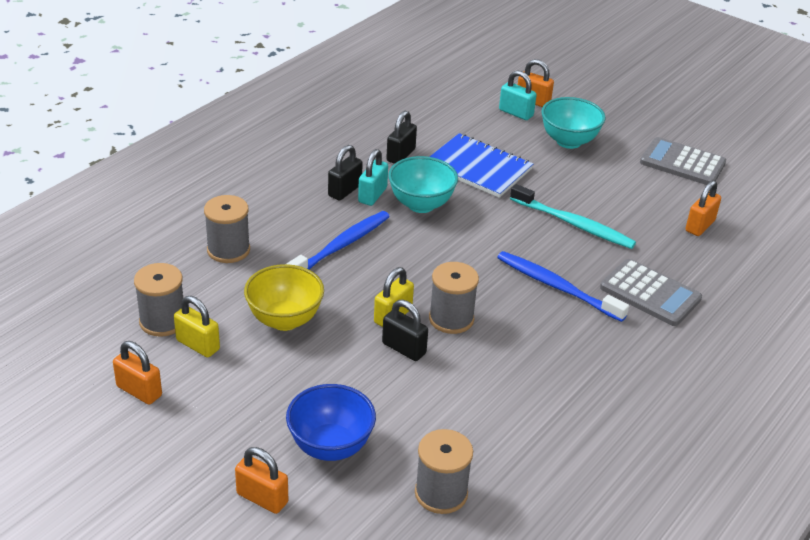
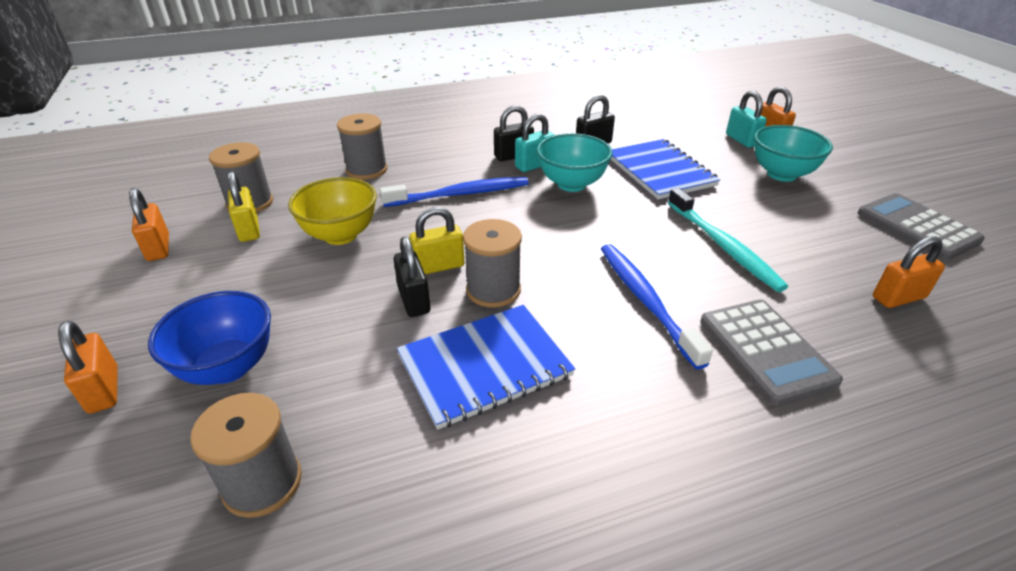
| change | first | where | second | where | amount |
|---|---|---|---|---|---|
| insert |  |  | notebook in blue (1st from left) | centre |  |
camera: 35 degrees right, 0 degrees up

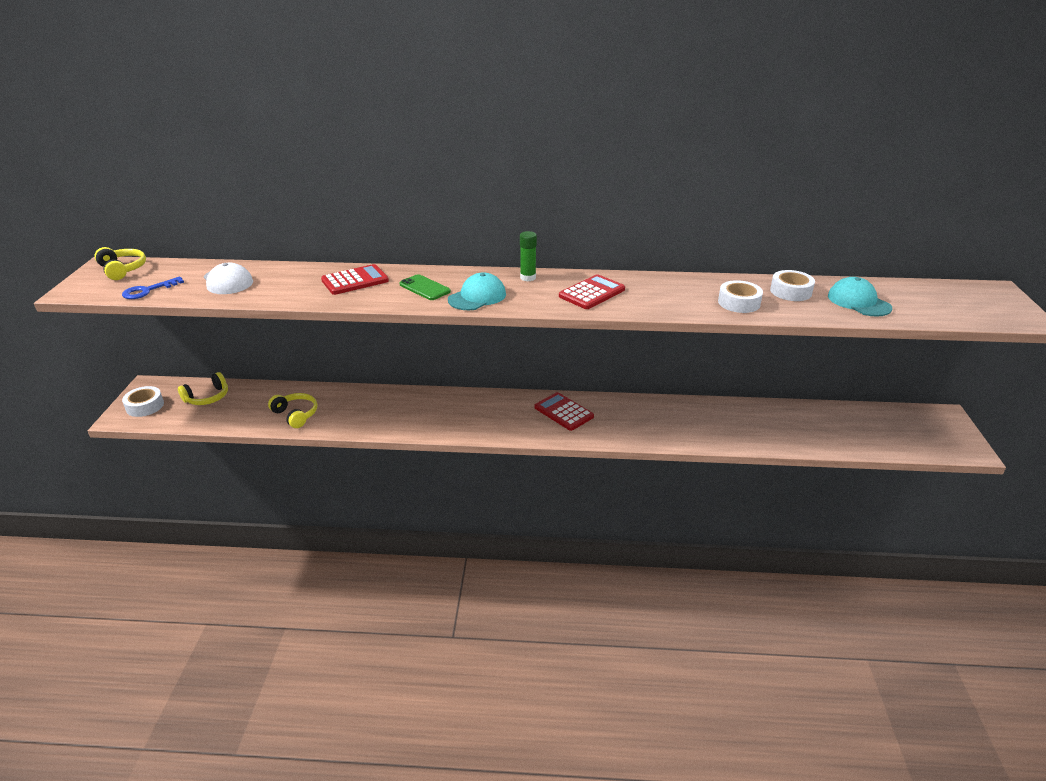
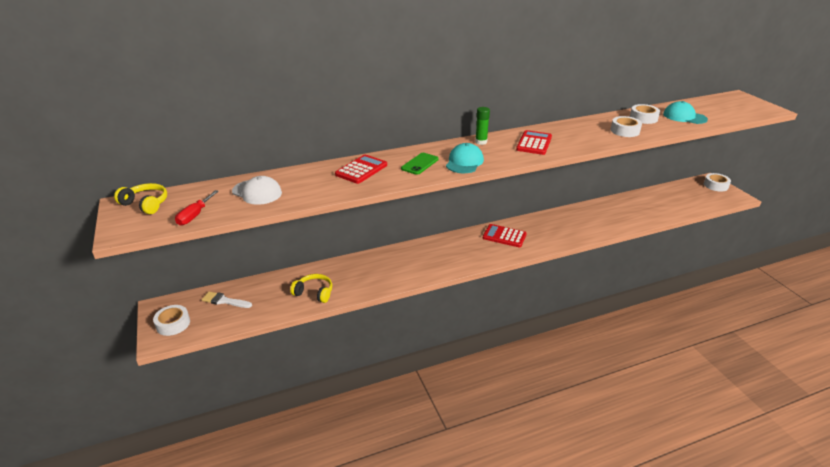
| change | first | where | second | where | amount |
|---|---|---|---|---|---|
| rotate | phone in green | centre |  | centre | 75 degrees counterclockwise |
| replace | key in blue | middle left | screwdriver in red | middle left |  |
| replace | headphones in yellow (2nd from left) | middle left | brush in white | middle left |  |
| insert |  |  | tape in white (4th from left) | middle right |  |
camera: 25 degrees left, 0 degrees up

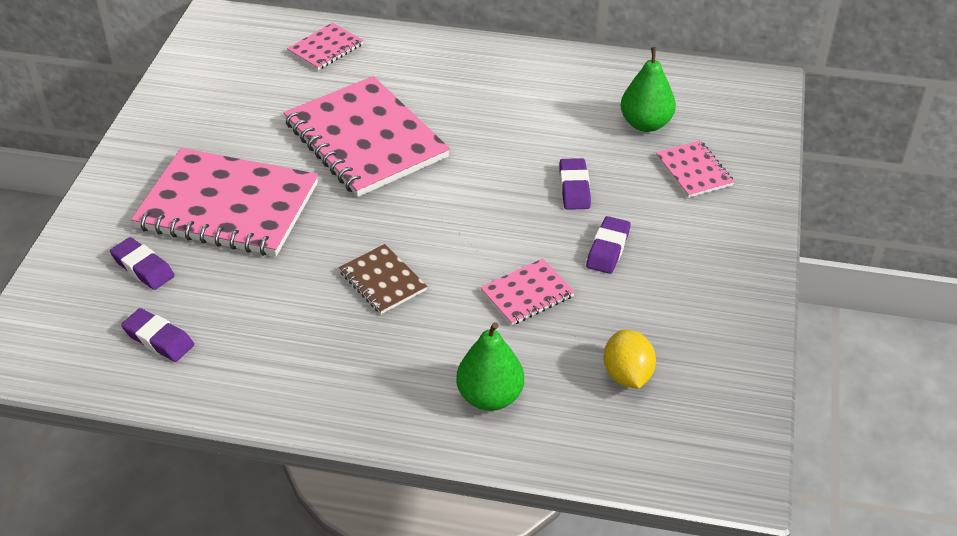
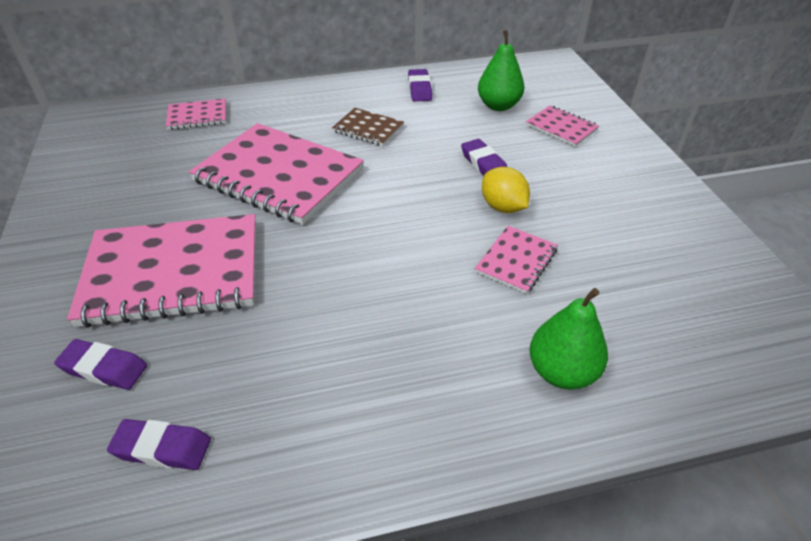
| change | first | where | second | where | amount |
|---|---|---|---|---|---|
| rotate | notebook in pink (2nd from left) | top centre |  | top left | 60 degrees clockwise |
| move | eraser in purple (4th from left in the first image) | centre | eraser in purple (3rd from left) | top centre |  |
| move | notebook in brown | centre |  | top centre |  |
| move | lemon in yellow | bottom centre |  | centre |  |
camera: 25 degrees left, 0 degrees up

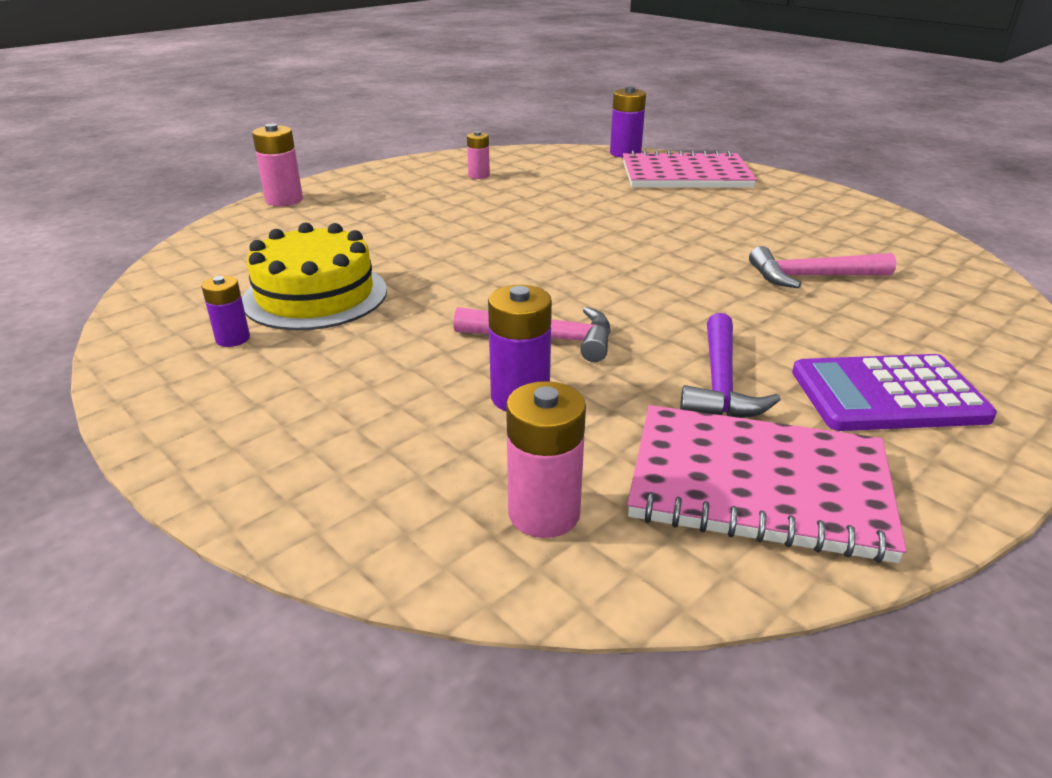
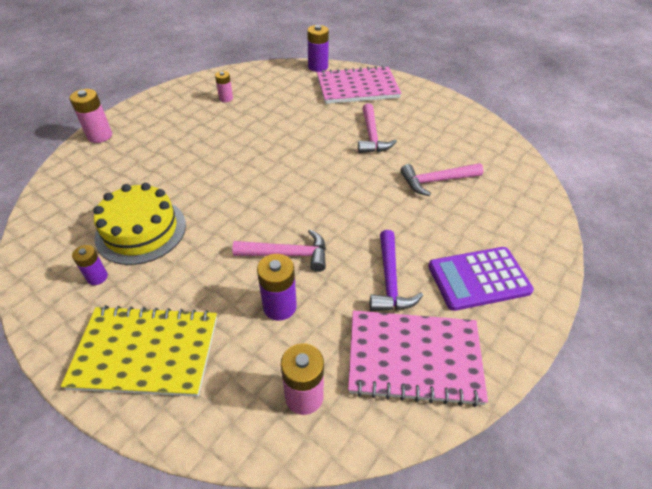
| change | first | where | second | where | amount |
|---|---|---|---|---|---|
| insert |  |  | hammer in pink (2nd from left) | top centre |  |
| insert |  |  | notebook in yellow | bottom left |  |
camera: 10 degrees left, 15 degrees up

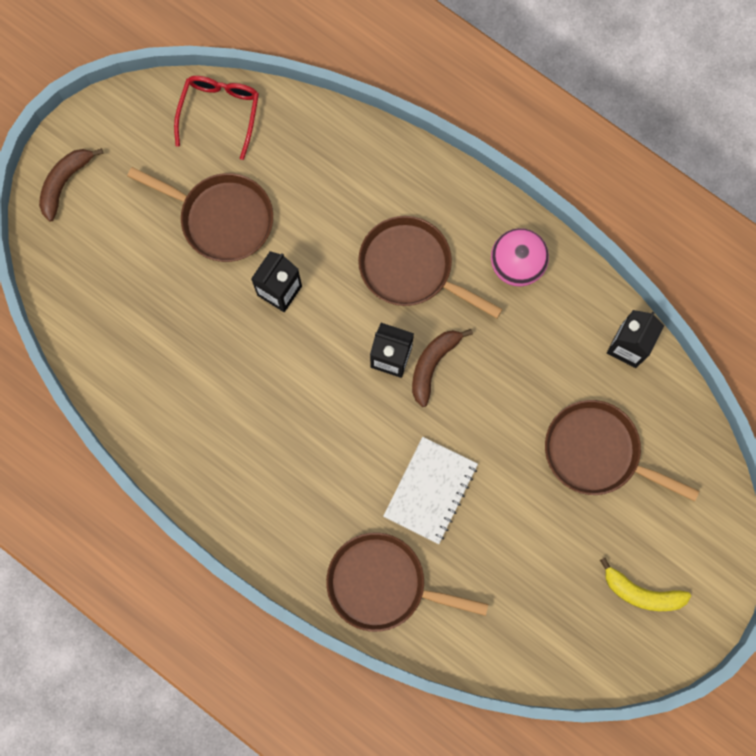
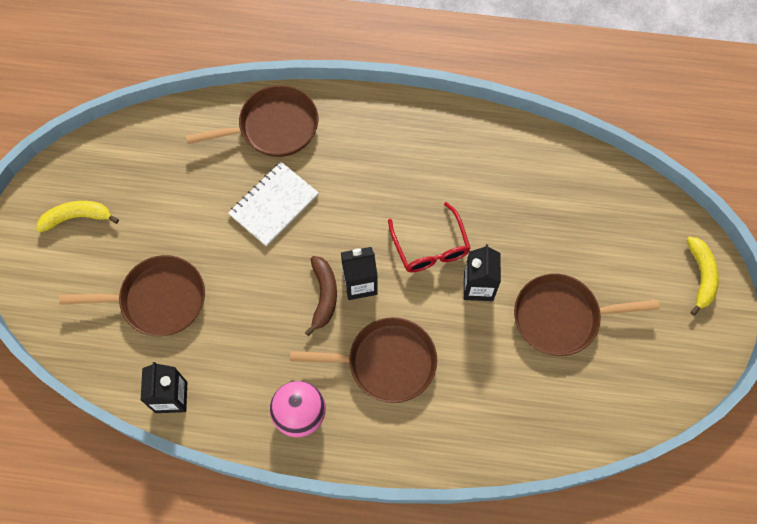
| change | first | where | second | where | amount |
|---|---|---|---|---|---|
| move | glasses in red | top left |  | centre |  |
| recolor | banana in brown (1st from left) | top left | banana in yellow (2nd from left) | middle right |  |
| rotate | notebook in white | centre |  | centre | 45 degrees clockwise |
camera: 150 degrees right, 10 degrees down

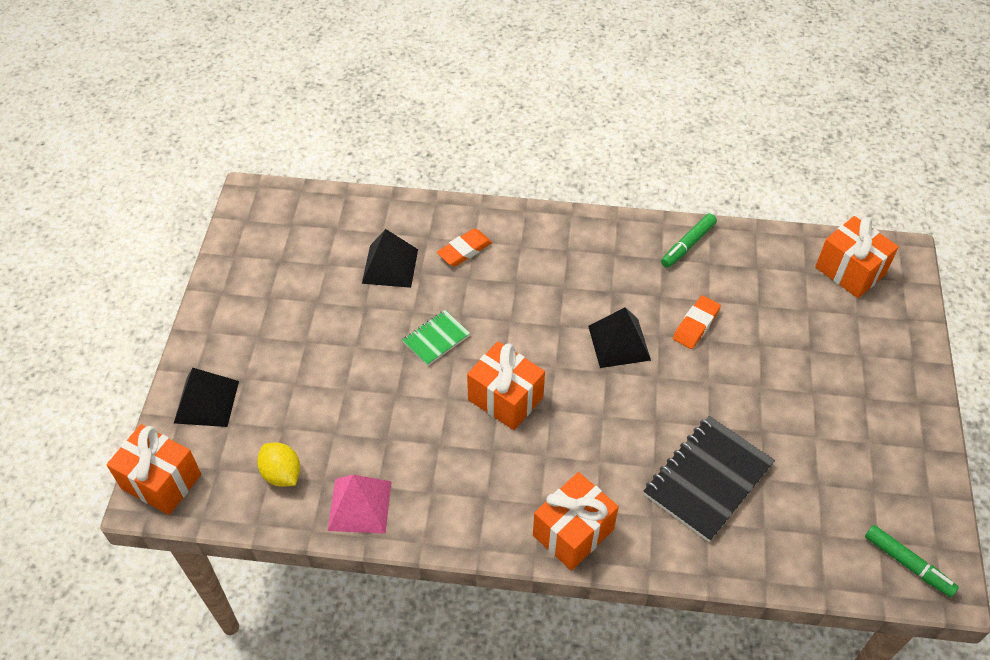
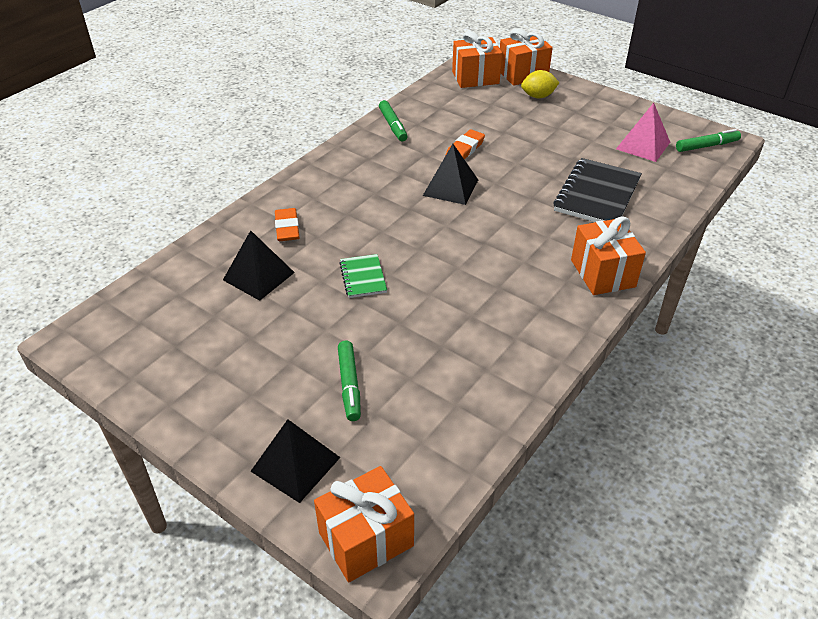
| change | first | where | second | where | amount |
|---|---|---|---|---|---|
| rotate | eraser in orange (2nd from left) | middle right |  | top centre | 60 degrees clockwise |
| move | gift in orange (2nd from left in the first image) | centre | gift in orange (3rd from left) | top centre |  |
| rotate | notebook in black | bottom right |  | top right | 45 degrees clockwise |
| move | lemon in yellow | bottom left |  | top centre |  |
| move | pyramid in pink | bottom centre |  | top right |  |
| insert |  |  | marker in green (1st from left) | centre |  |
camera: 60 degrees left, 10 degrees down

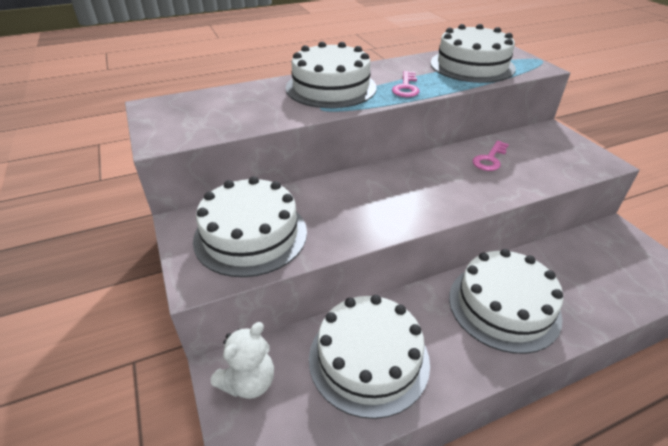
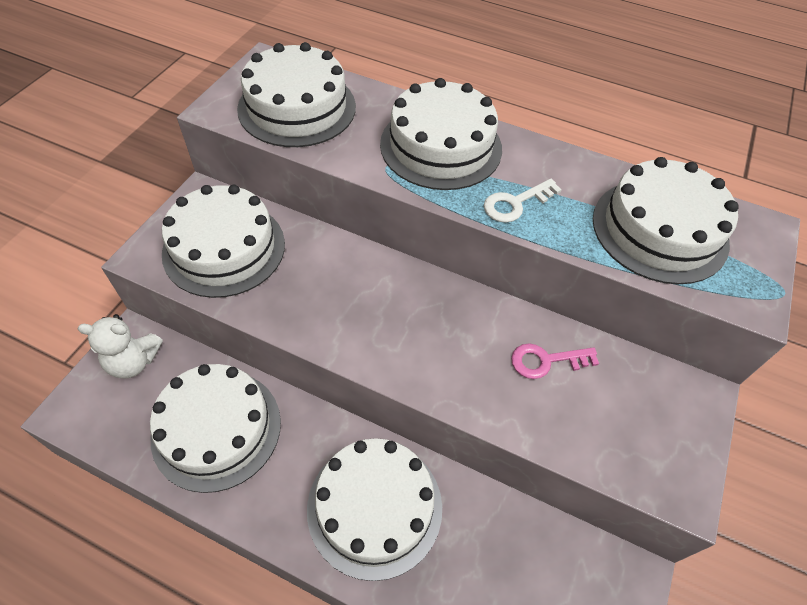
| change | first | where | second | where | amount |
|---|---|---|---|---|---|
| recolor | key in pink (1st from left) | top centre | key in white | top centre |  |
| insert |  |  | cake in white (3rd from left) | top centre |  |
camera: 45 degrees right, 15 degrees up

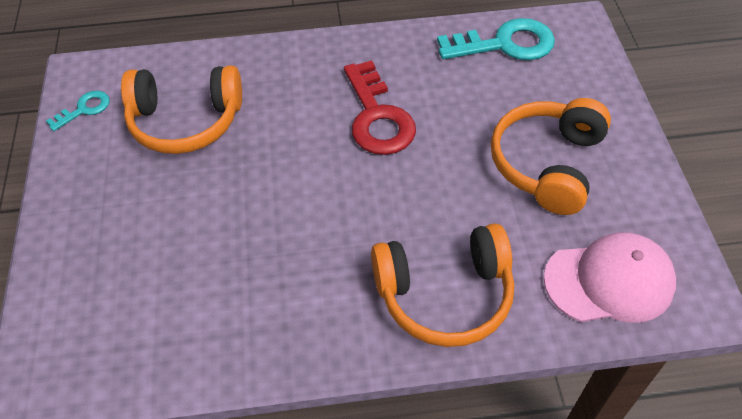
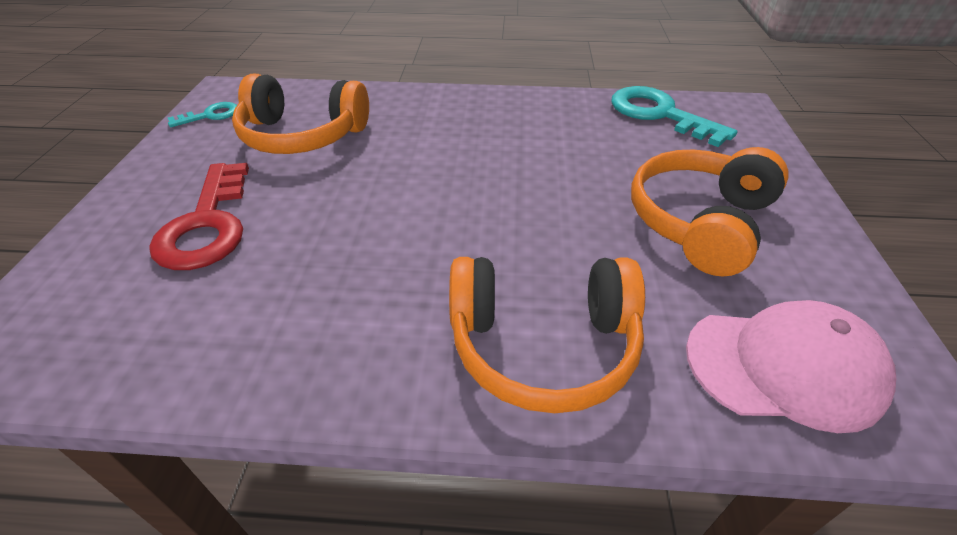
| change | first | where | second | where | amount |
|---|---|---|---|---|---|
| rotate | key in turquoise (2nd from left) | top right |  | top right | 135 degrees counterclockwise |
| move | key in red | top centre |  | middle left |  |
camera: 10 degrees right, 10 degrees down

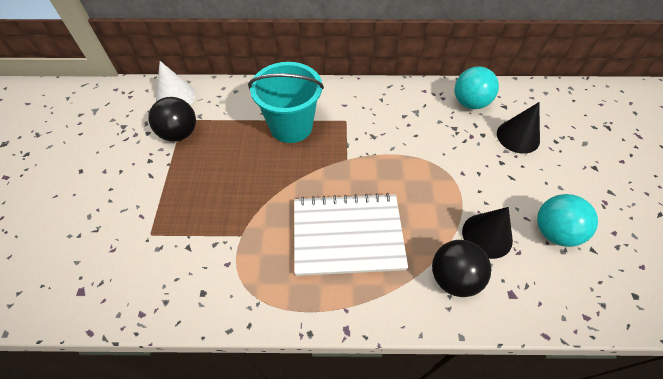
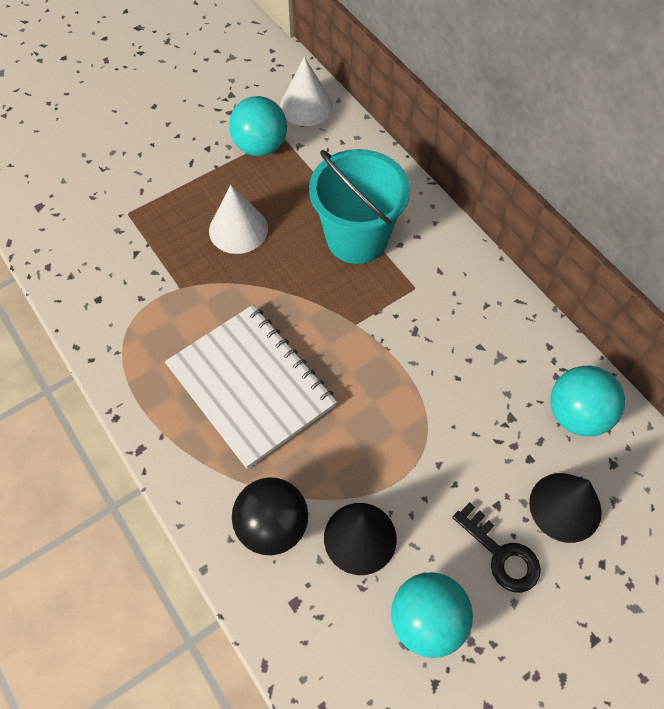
| change | first | where | second | where | amount |
|---|---|---|---|---|---|
| recolor | ball in black (1st from left) | top left | ball in turquoise (1st from left) | top centre |  |
| insert |  |  | cone in white (1st from left) | top centre |  |
| insert |  |  | key in black | bottom right |  |
camera: 55 degrees right, 5 degrees up

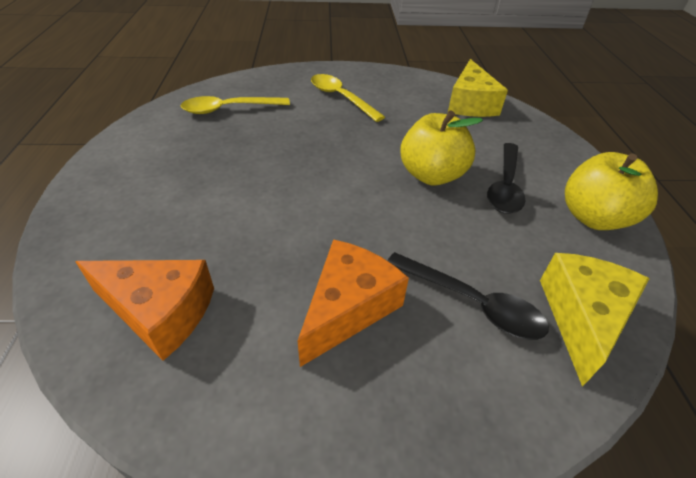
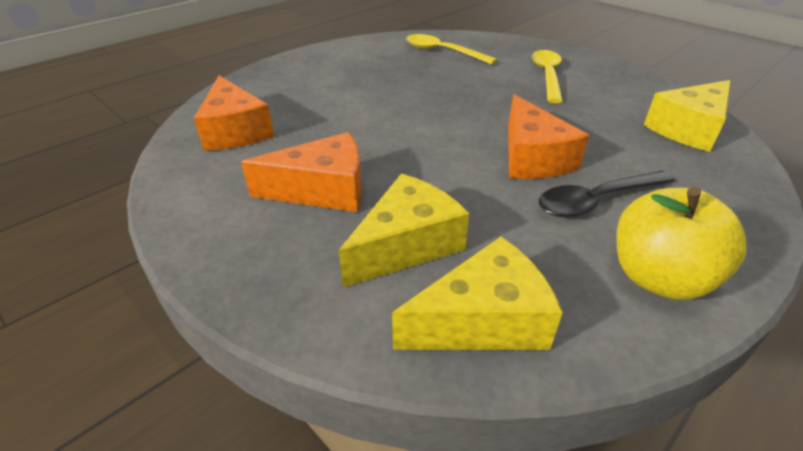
| change | first | where | second | where | amount |
|---|---|---|---|---|---|
| replace | apple in yellow (1st from left) | top centre | cheese in orange (3rd from left) | top right |  |
| replace | spoon in black (1st from left) | middle right | cheese in yellow (1st from left) | centre |  |
camera: 50 degrees right, 5 degrees down

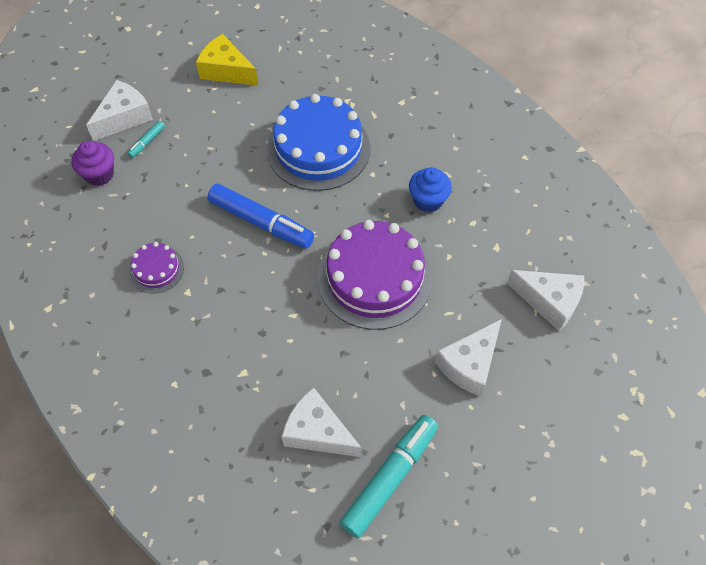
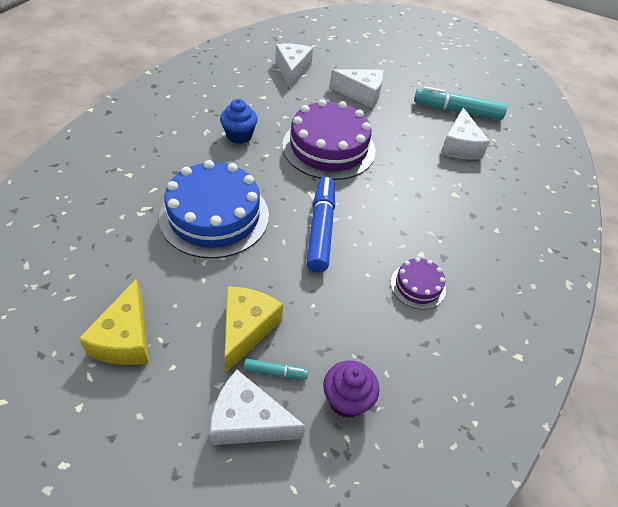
| change | first | where | second | where | amount |
|---|---|---|---|---|---|
| insert |  |  | cheese in yellow (2nd from left) | centre |  |
camera: 120 degrees left, 10 degrees down

